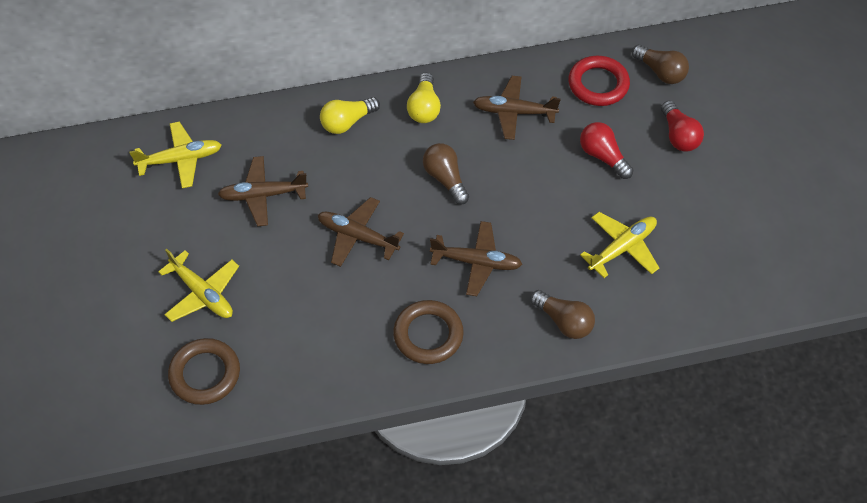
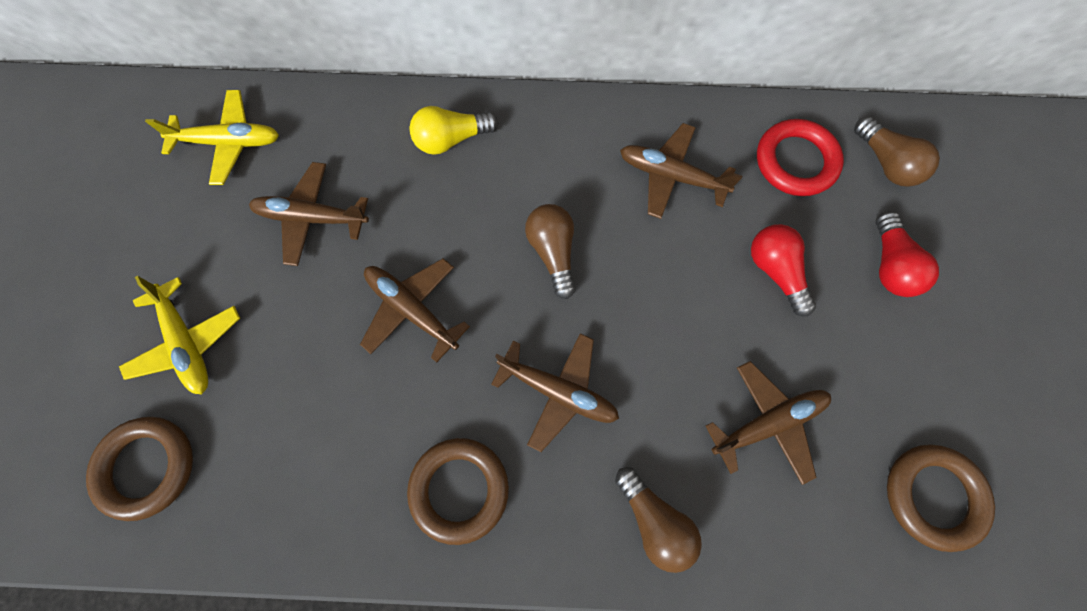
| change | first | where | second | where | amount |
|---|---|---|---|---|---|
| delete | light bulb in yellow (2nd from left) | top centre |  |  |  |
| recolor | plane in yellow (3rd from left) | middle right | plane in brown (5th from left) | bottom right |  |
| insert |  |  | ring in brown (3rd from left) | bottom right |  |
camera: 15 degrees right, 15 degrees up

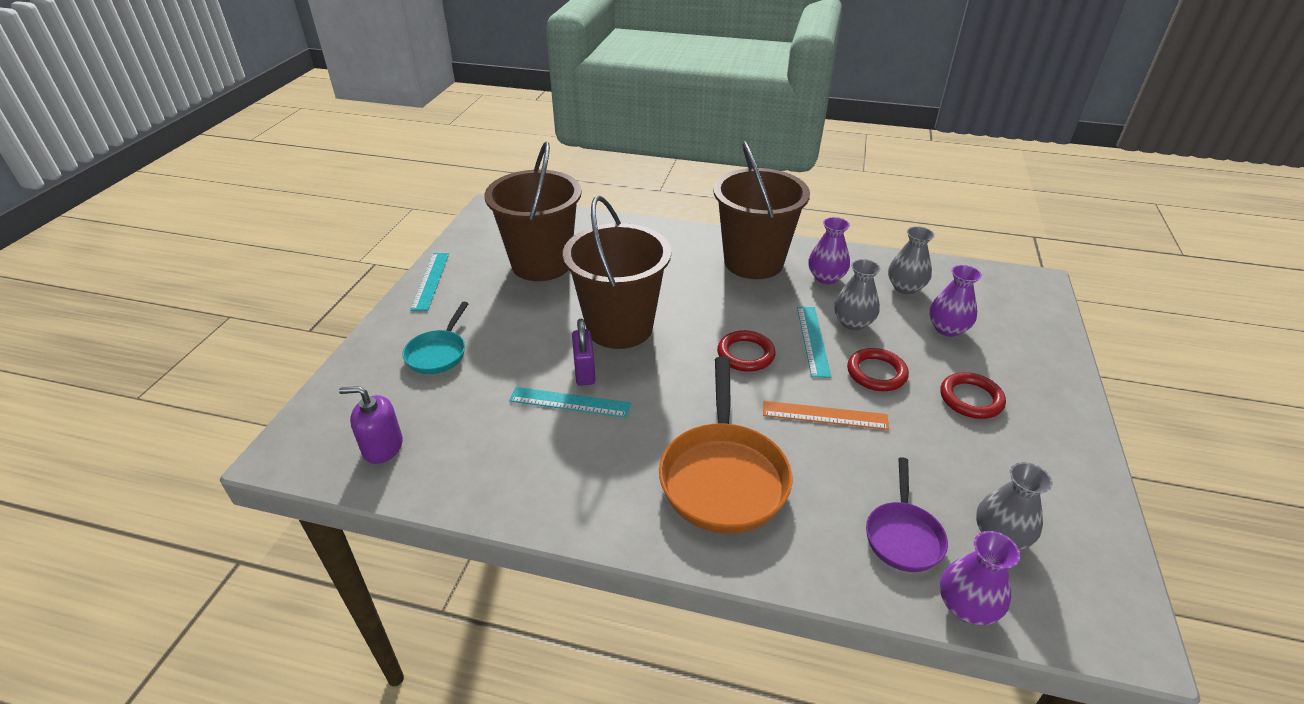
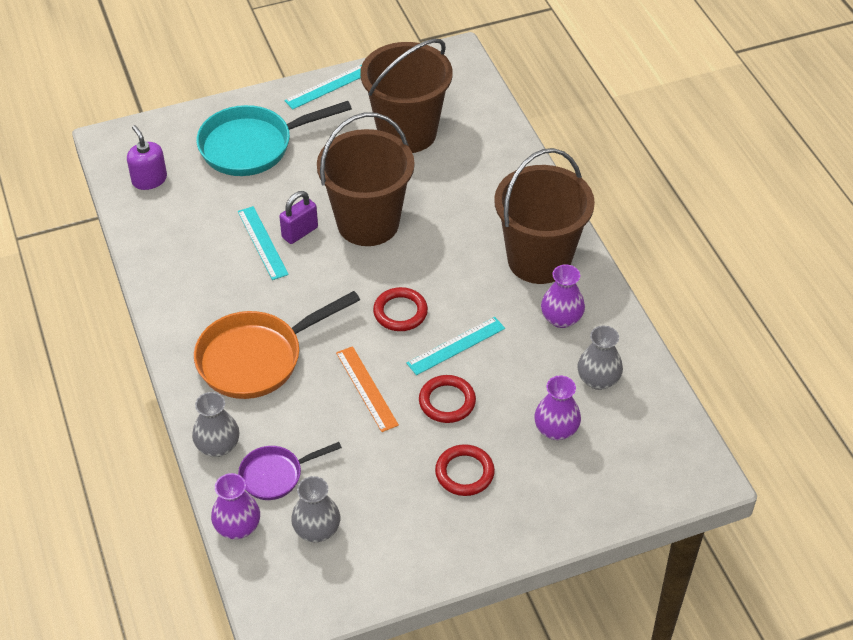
| change | first | where | second | where | amount |
|---|---|---|---|---|---|
| move | vase in grey (1st from left) | centre |  | middle left |  |
| resize | pan in turquoise | centre |  | top left | x1.79 |
camera: 55 degrees right, 10 degrees up

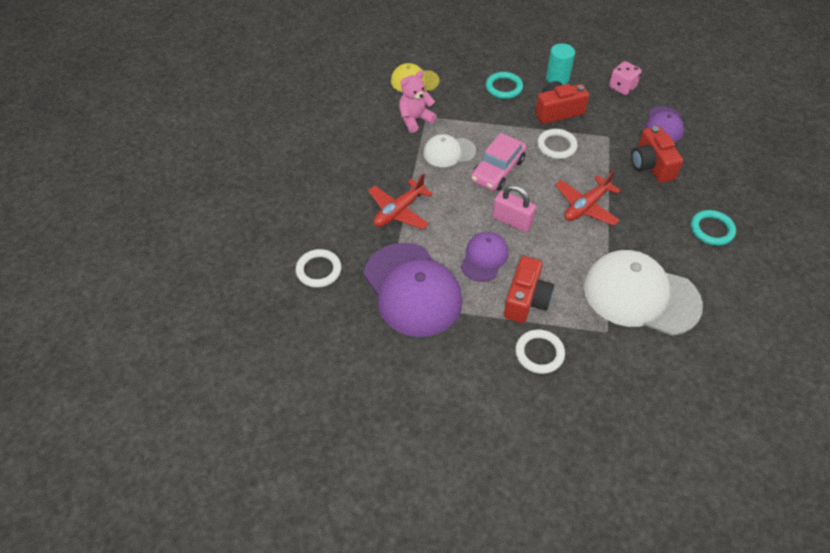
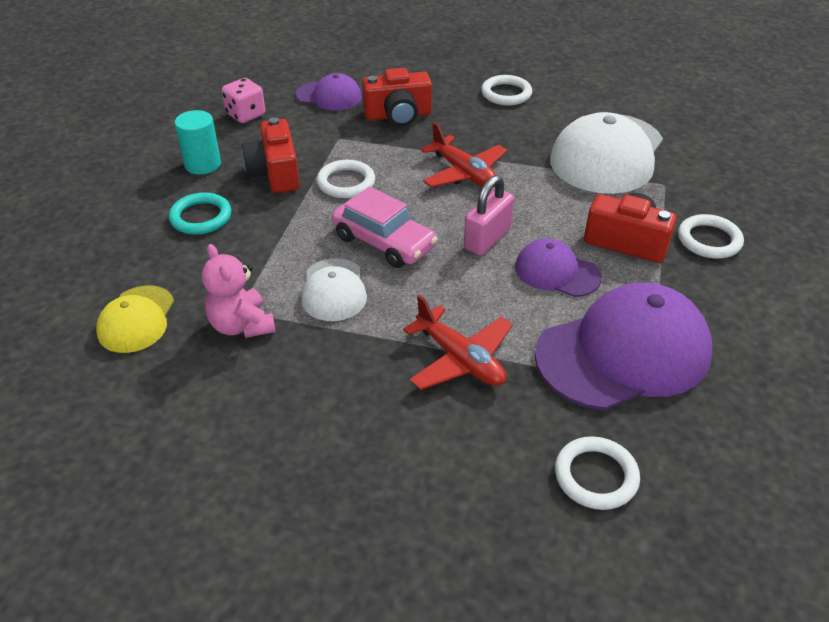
| change | first | where | second | where | amount |
|---|---|---|---|---|---|
| recolor | ring in turquoise (2nd from left) | middle right | ring in white (2nd from left) | top centre |  |
camera: 85 degrees left, 10 degrees down

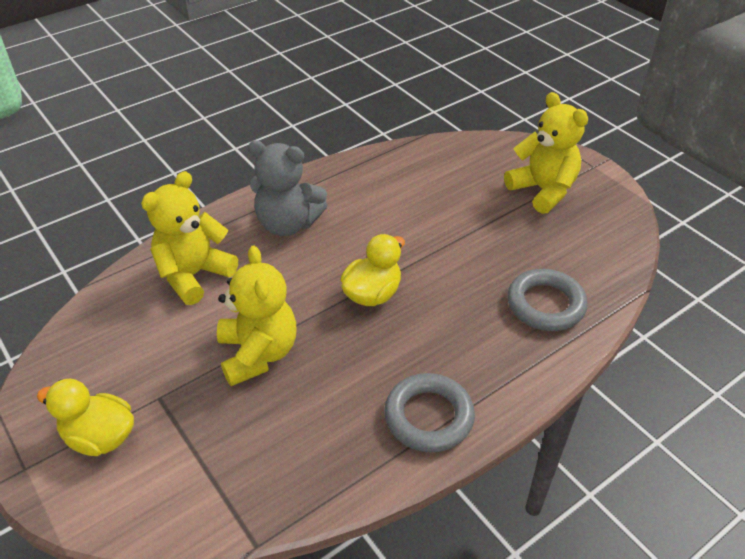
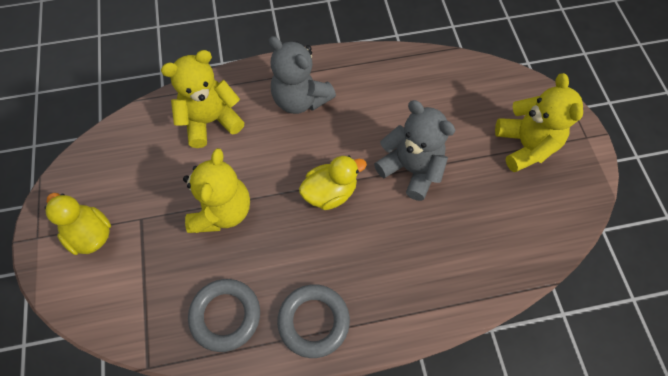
| change | first | where | second | where | amount |
|---|---|---|---|---|---|
| move | ring in grey (2nd from left in the first image) | middle right | ring in grey (1st from left) | bottom centre |  |
| insert |  |  | teddy bear in grey (2nd from left) | centre |  |
camera: 25 degrees right, 20 degrees up

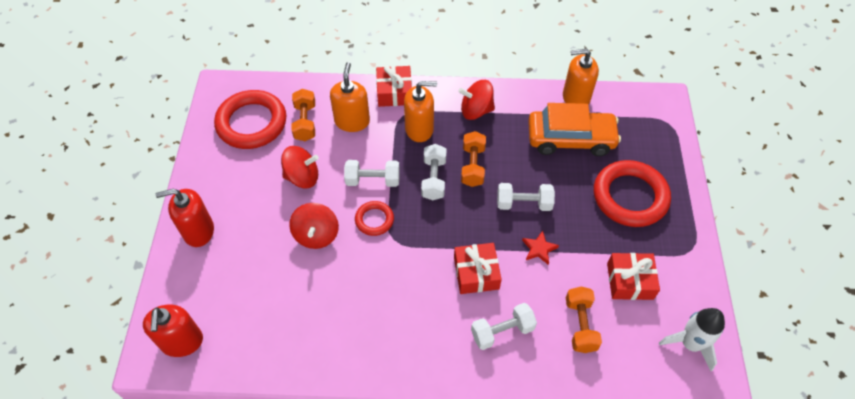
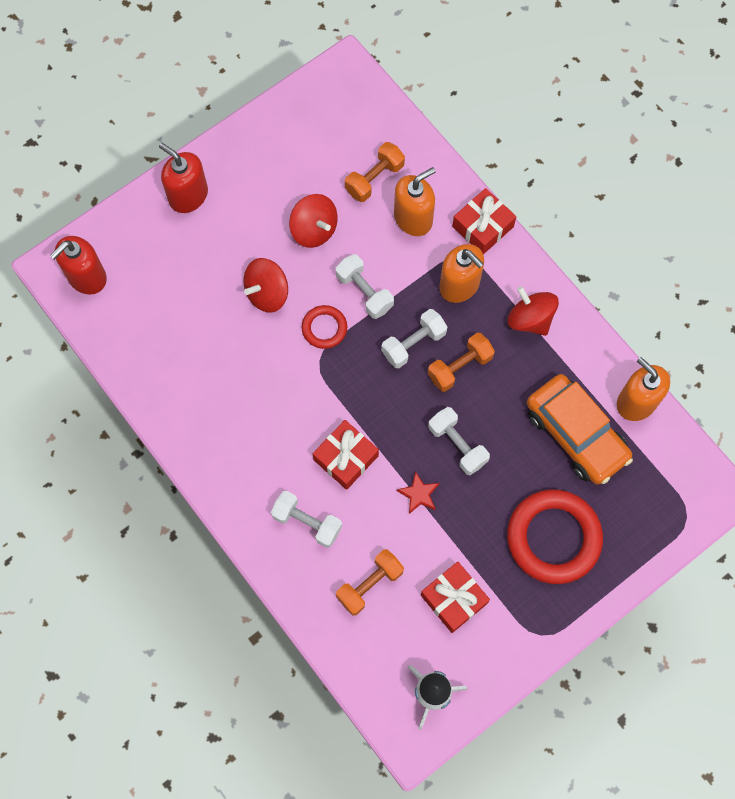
| change | first | where | second | where | amount |
|---|---|---|---|---|---|
| delete | ring in red (1st from left) | top left |  |  |  |
camera: 50 degrees right, 15 degrees up

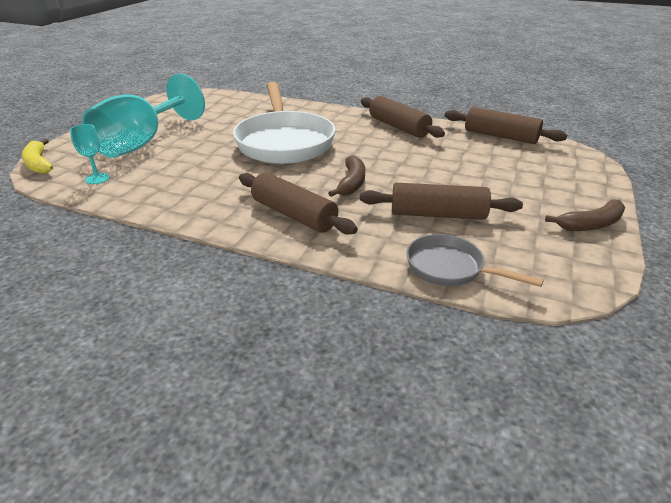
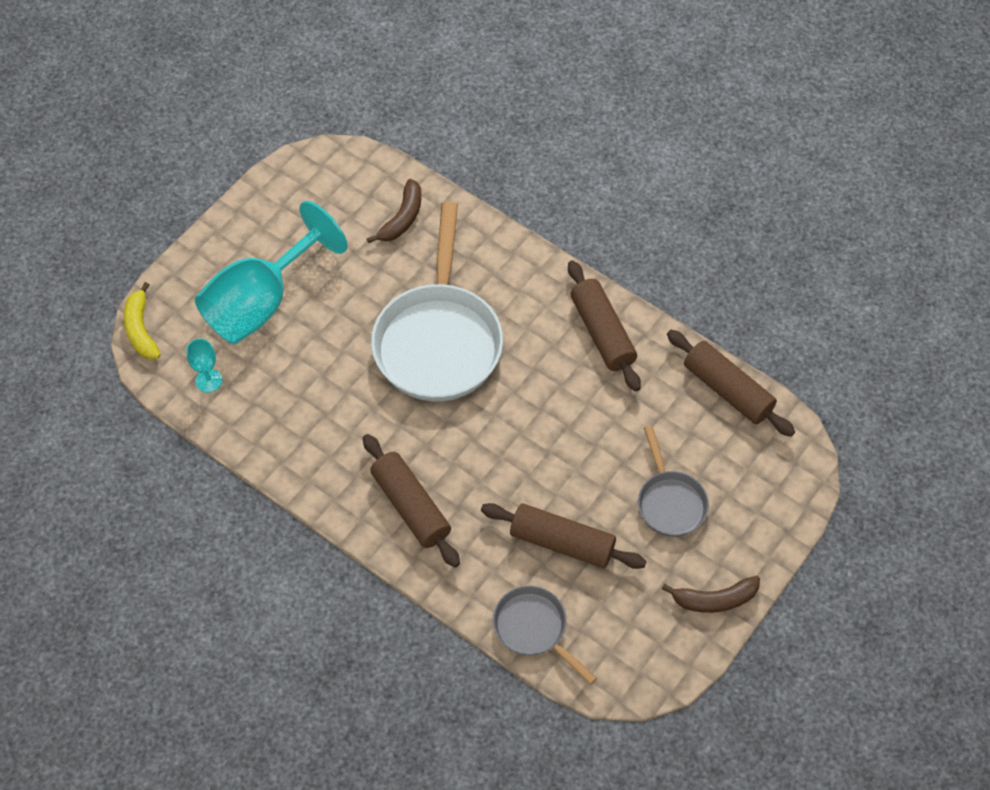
| change | first | where | second | where | amount |
|---|---|---|---|---|---|
| move | banana in brown (1st from left) | centre |  | top centre |  |
| insert |  |  | pan in grey (2nd from left) | middle right |  |
camera: 15 degrees right, 25 degrees up

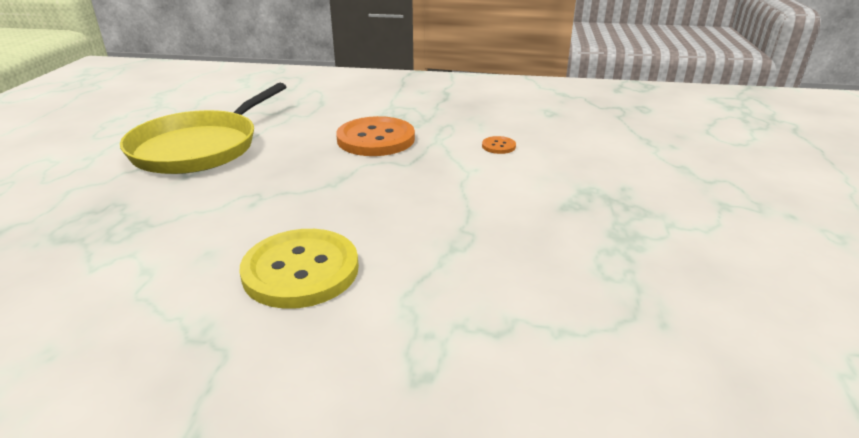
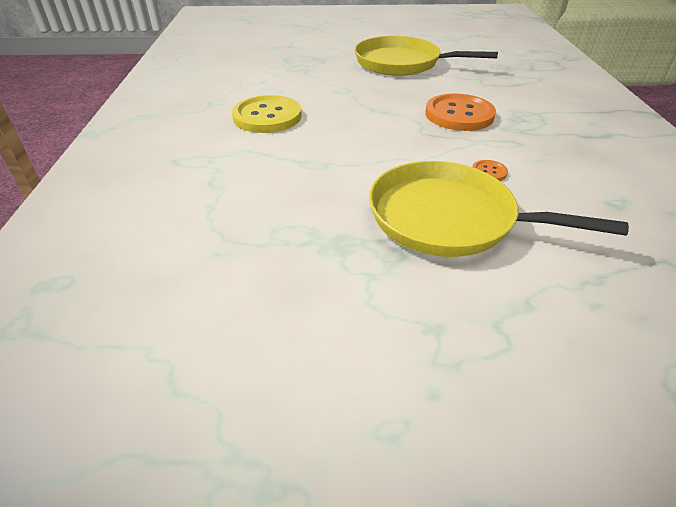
| change | first | where | second | where | amount |
|---|---|---|---|---|---|
| insert |  |  | pan in yellow (2nd from left) | middle right |  |
camera: 80 degrees right, 10 degrees up

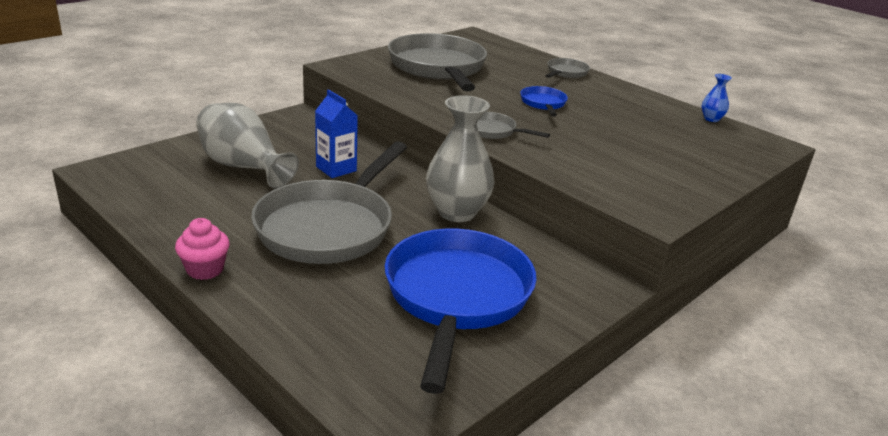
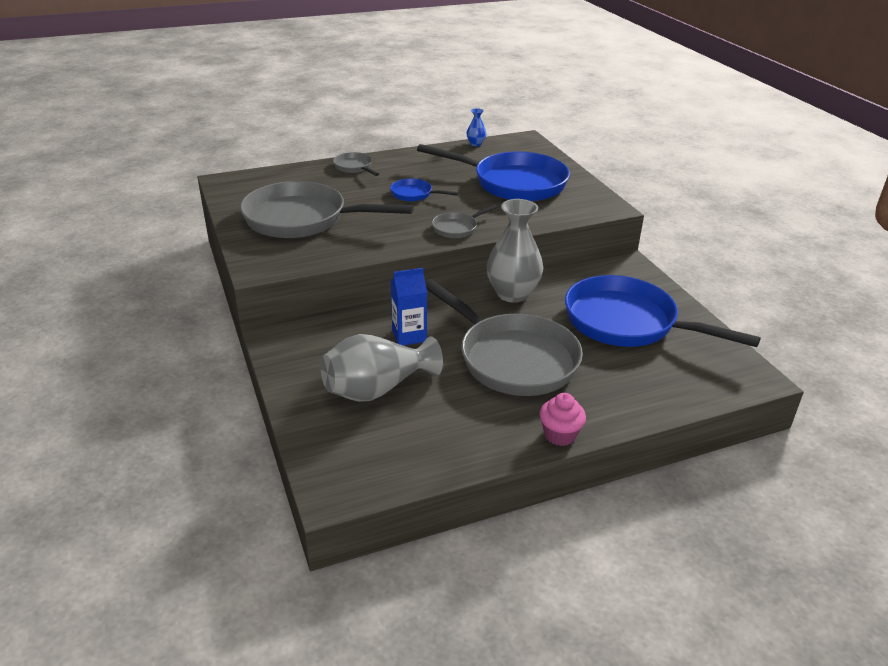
| change | first | where | second | where | amount |
|---|---|---|---|---|---|
| insert |  |  | pan in blue (2nd from left) | top centre |  |
camera: 65 degrees left, 5 degrees up

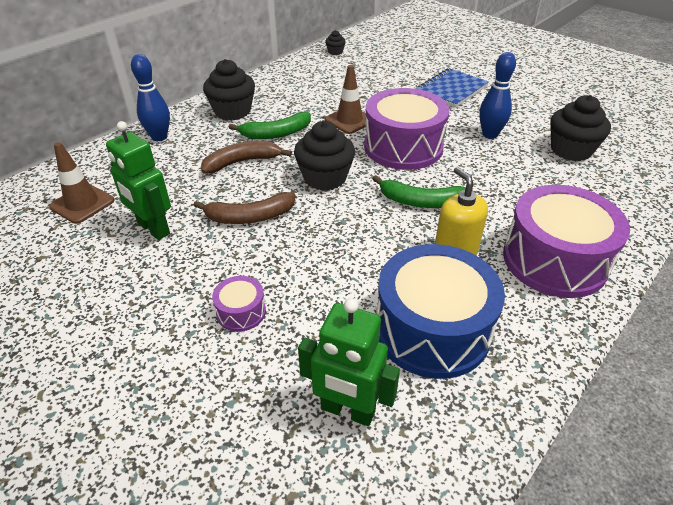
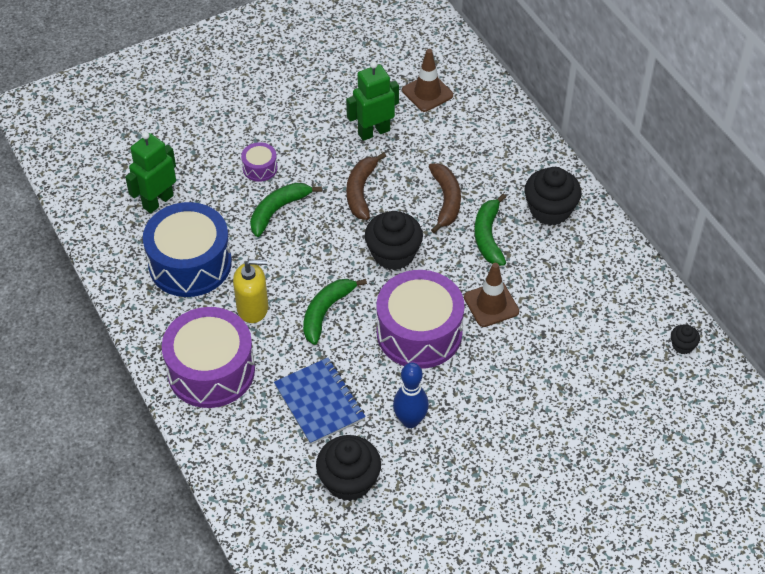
| change | first | where | second | where | amount |
|---|---|---|---|---|---|
| delete | bowling pin in blue (1st from left) | top left |  |  |  |
| move | notebook in blue | top right |  | bottom centre |  |
| insert |  |  | banana in green (1st from left) | centre |  |
camera: 110 degrees right, 10 degrees up

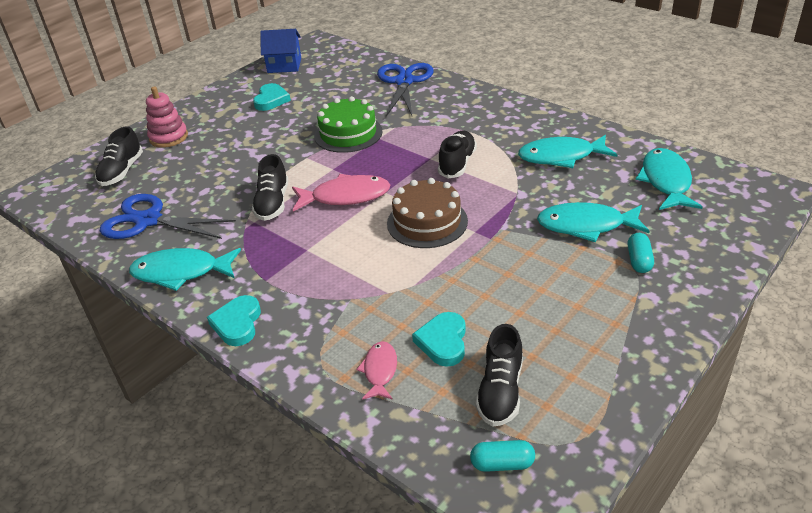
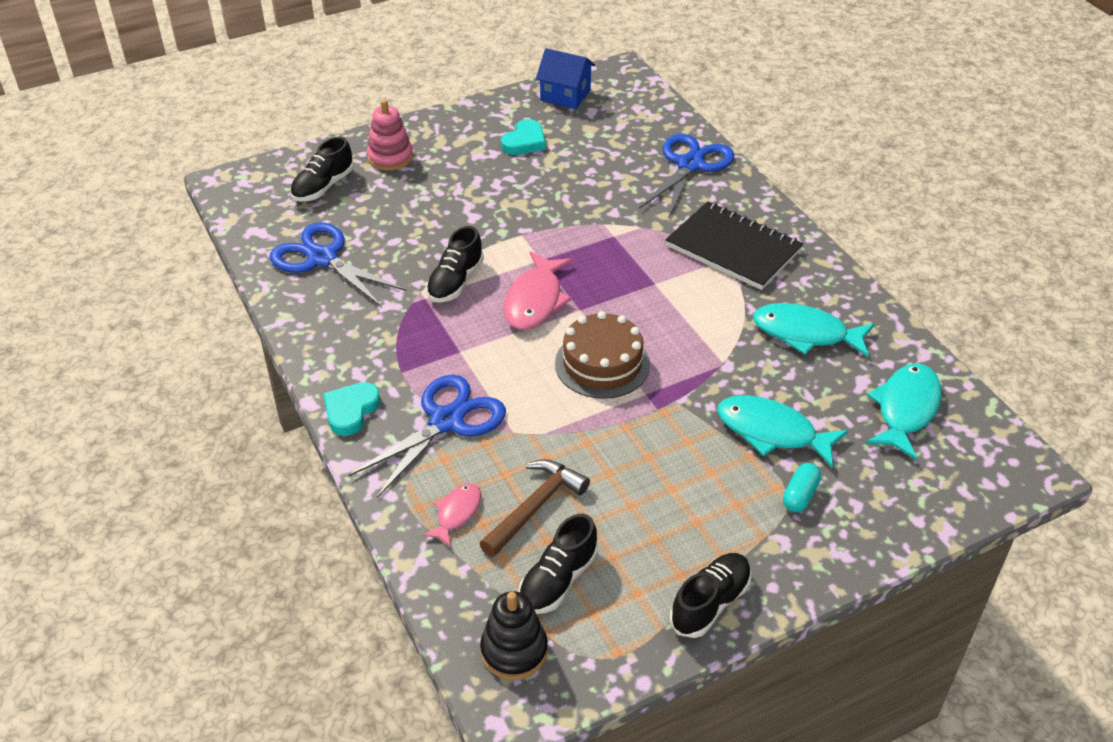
| change | first | where | second | where | amount |
|---|---|---|---|---|---|
| delete | cake in green | top centre |  |  |  |
| move | shoe in black (3rd from left in the first image) | top centre | shoe in black (4th from left) | bottom centre |  |
| rotate | fish in pink (1st from left in the first image) | centre | fish in pink (2nd from left) | centre | 90 degrees clockwise |
| delete | fish in turquoise (1st from left) | middle left |  |  |  |
| replace | heart in turquoise (3rd from left) | centre | hammer in brown | bottom centre |  |
| replace | capsule in turquoise (1st from left) | bottom centre | stacking toy in black | bottom centre |  |
| insert |  |  | notebook in black | top centre |  |
| insert |  |  | scissors in blue (2nd from left) | centre |  |
camera: 20 degrees right, 5 degrees up

